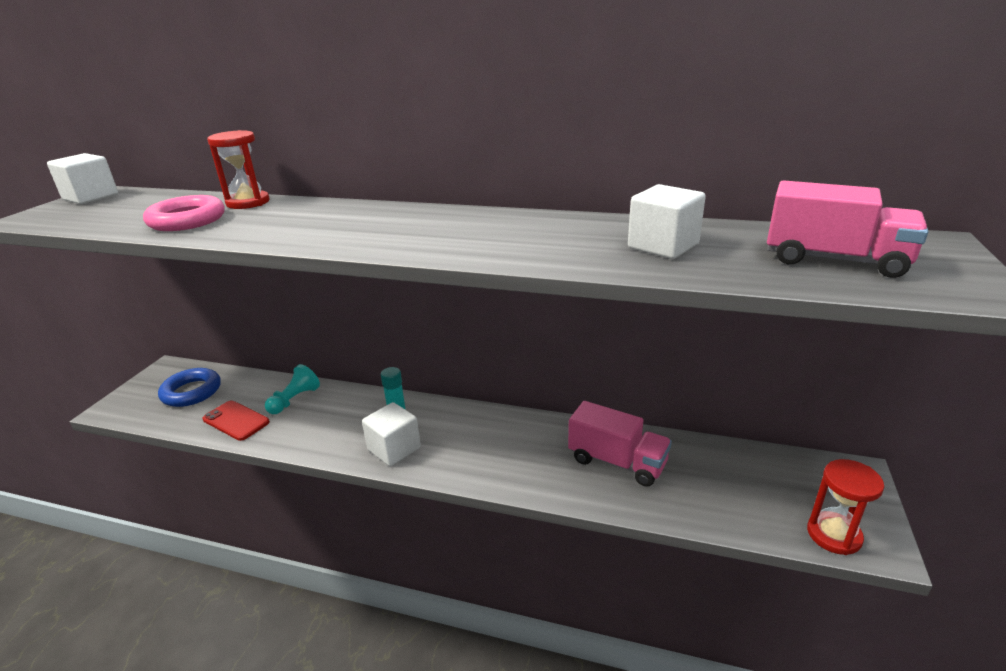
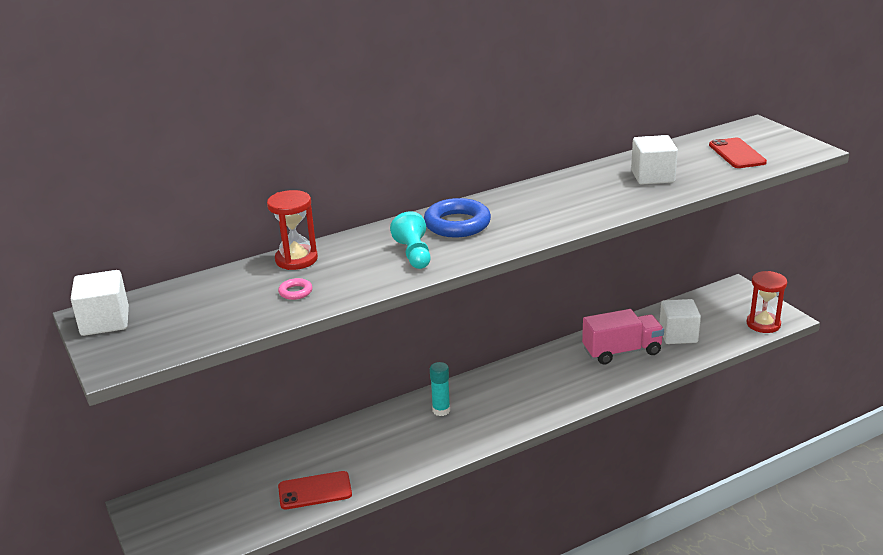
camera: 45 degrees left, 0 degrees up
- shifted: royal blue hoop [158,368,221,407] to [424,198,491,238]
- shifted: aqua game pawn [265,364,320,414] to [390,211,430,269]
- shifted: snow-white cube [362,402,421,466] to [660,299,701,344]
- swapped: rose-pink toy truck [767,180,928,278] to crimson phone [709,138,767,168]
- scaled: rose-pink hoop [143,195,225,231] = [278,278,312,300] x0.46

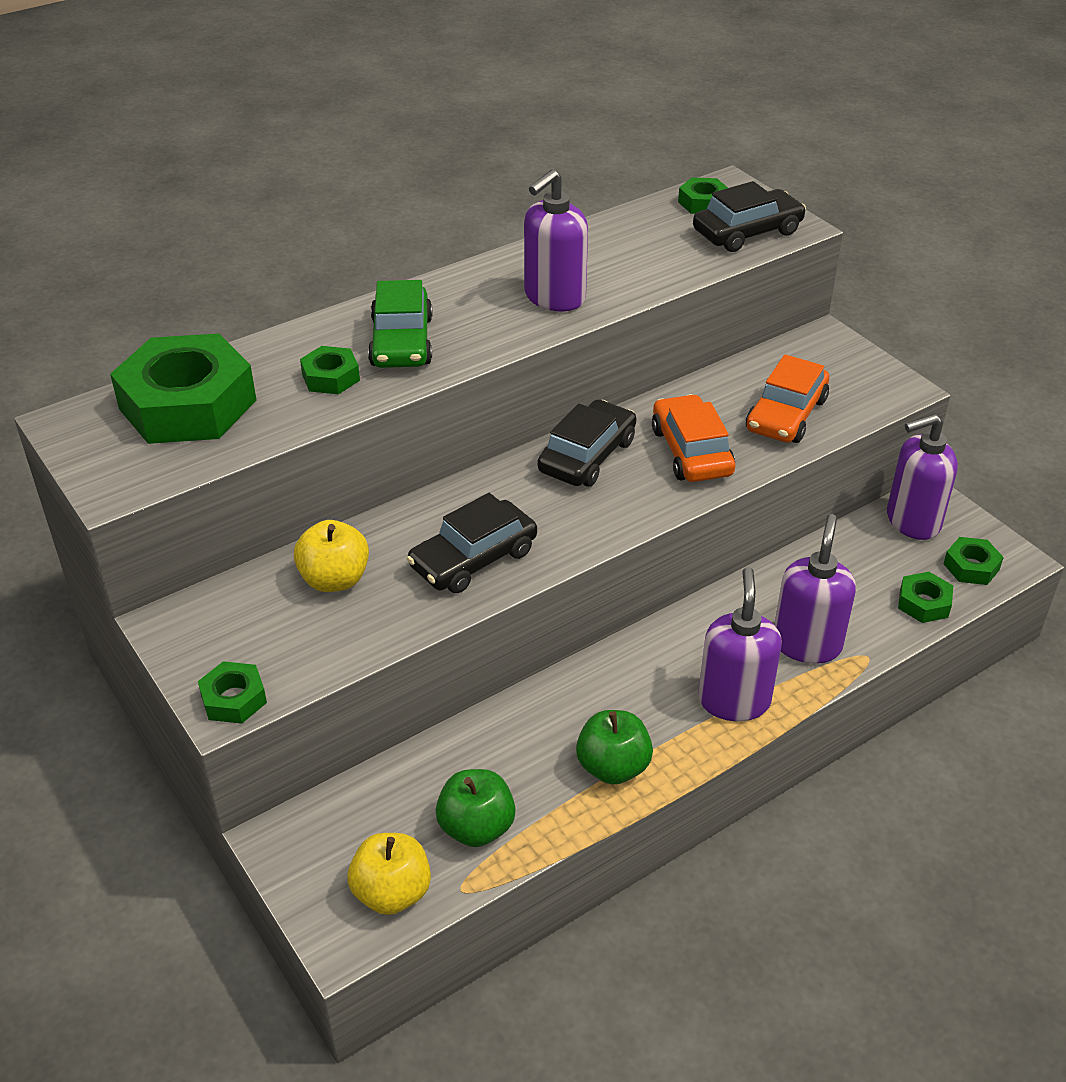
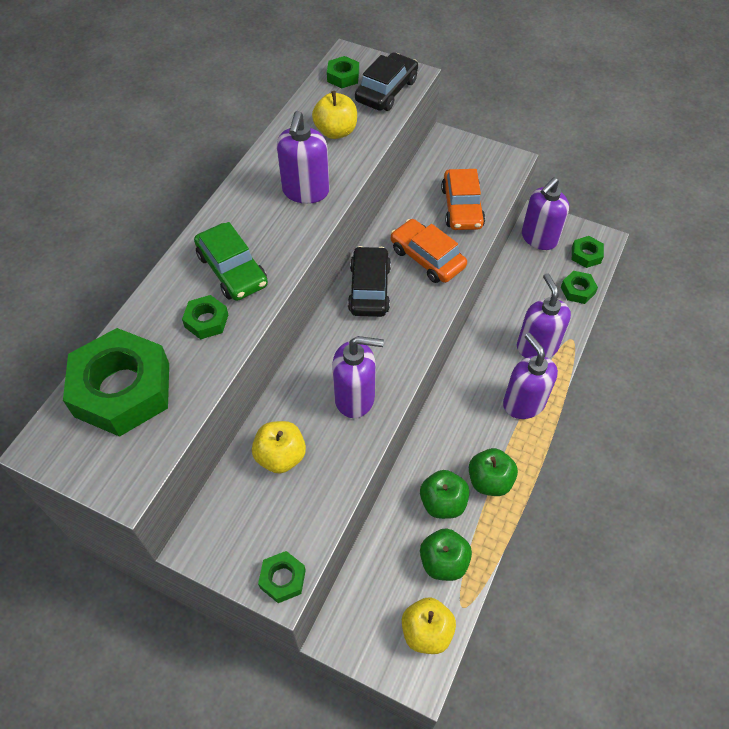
camera: 30 degrees left, 15 degrees up
- new: golden apple [312,91,357,139]
- new: emerald apple [420,470,469,519]
- swapped: jet-black automobile [407,493,537,593] to royal purple soap dispenser [332,336,384,418]

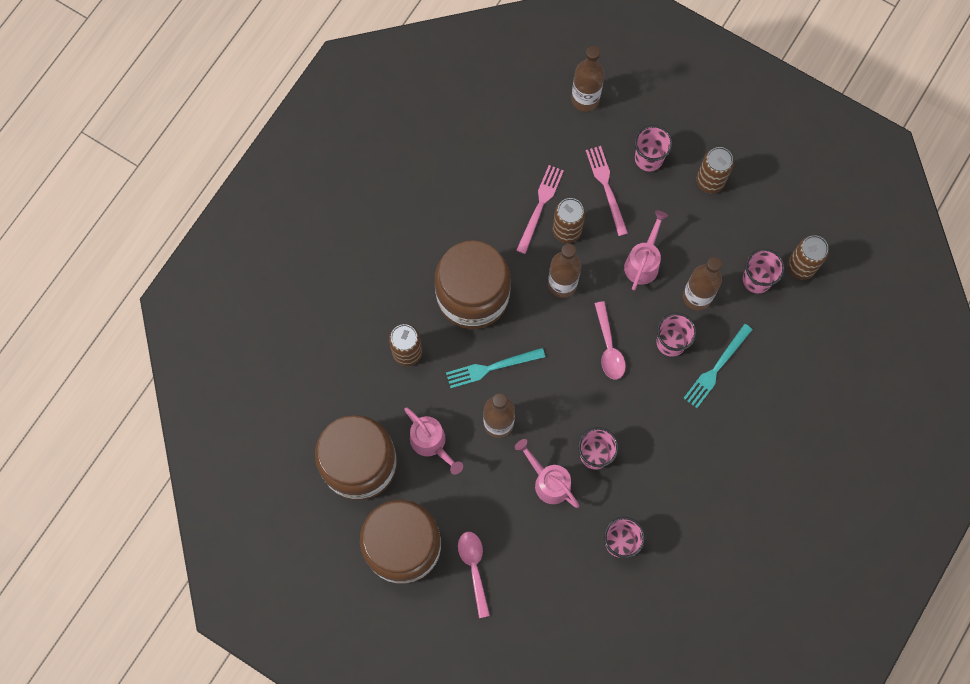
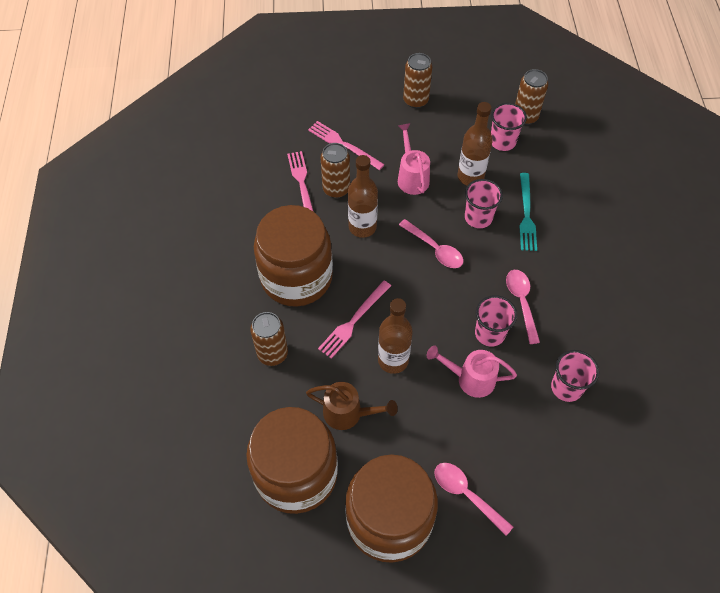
camera: 35 degrees left, 15 degrees down
- gone: russet drink bottle [571,46,604,112]
- gone: rose-pink tumbler [635,125,673,171]
- new: rose-pink spoon [506,270,540,344]
- repainted: rose-pink watering can [404,407,463,475] to russet watering can [306,382,398,430]
- repainted: aqua dinner fork [446,348,545,388] to rose-pink dinner fork [318,281,391,359]

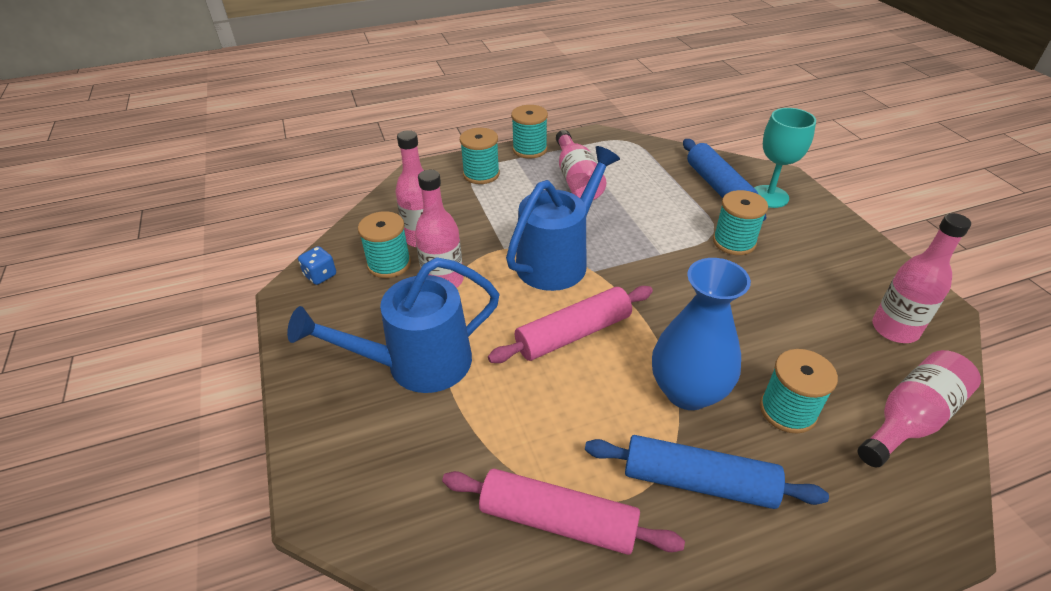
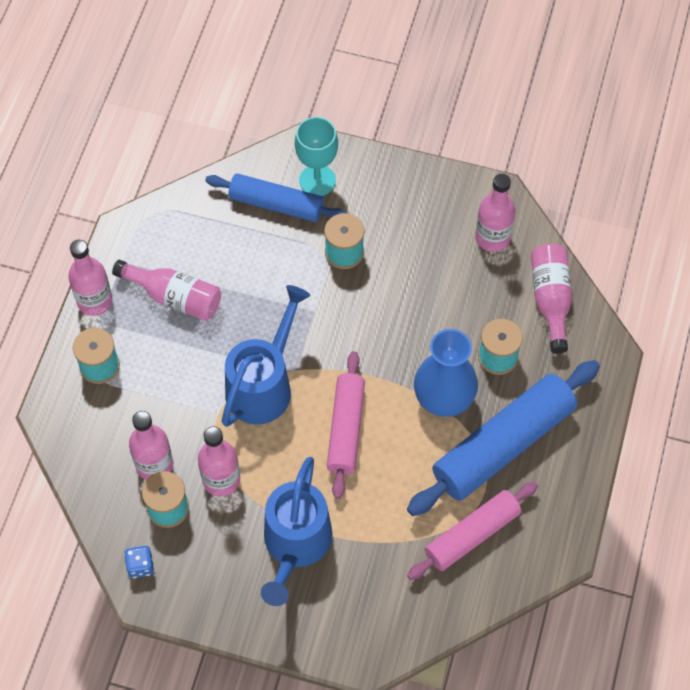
camera: 55 degrees left, 20 degrees up
- swapped: aqua spool [511,105,548,159] to rose-pink drink bottle [68,240,113,316]
- rotated: royal blue watering can [506,146,620,291] = [222,285,310,427] 45 degrees clockwise
- scaled: royal blue pastry roller [585,435,829,509] = [407,360,600,516] x1.57

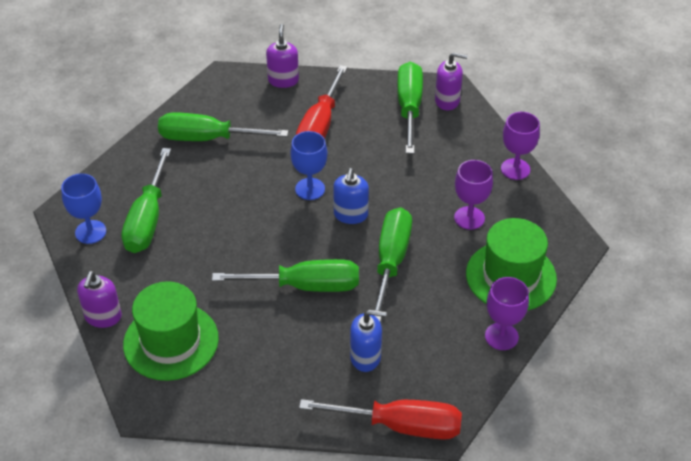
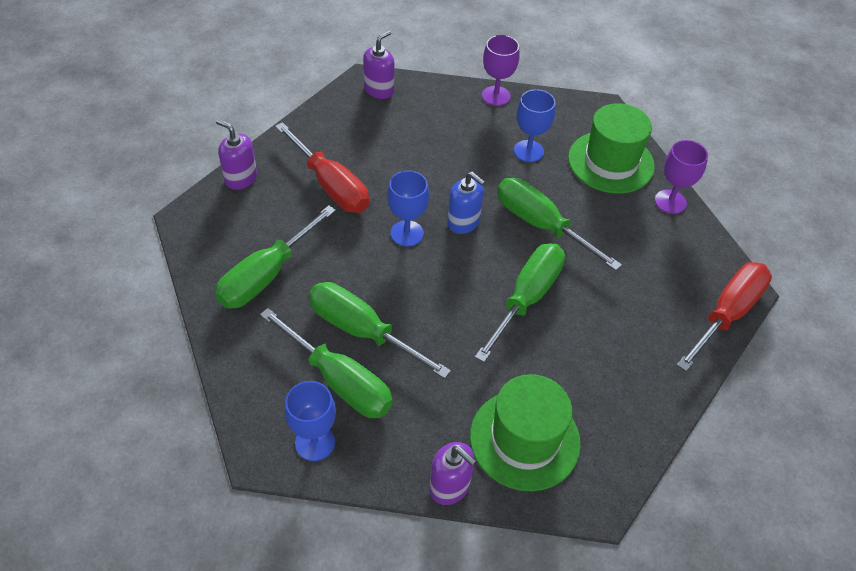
camera: 60 degrees left, 5 degrees up
- gone: royal blue soap dispenser [350,310,387,372]
- shifted: emerald screwdriver [397,62,423,154] to [309,282,451,379]
- repainted: royal purple wine glass [454,160,493,230] to royal blue wine glass [514,89,555,162]

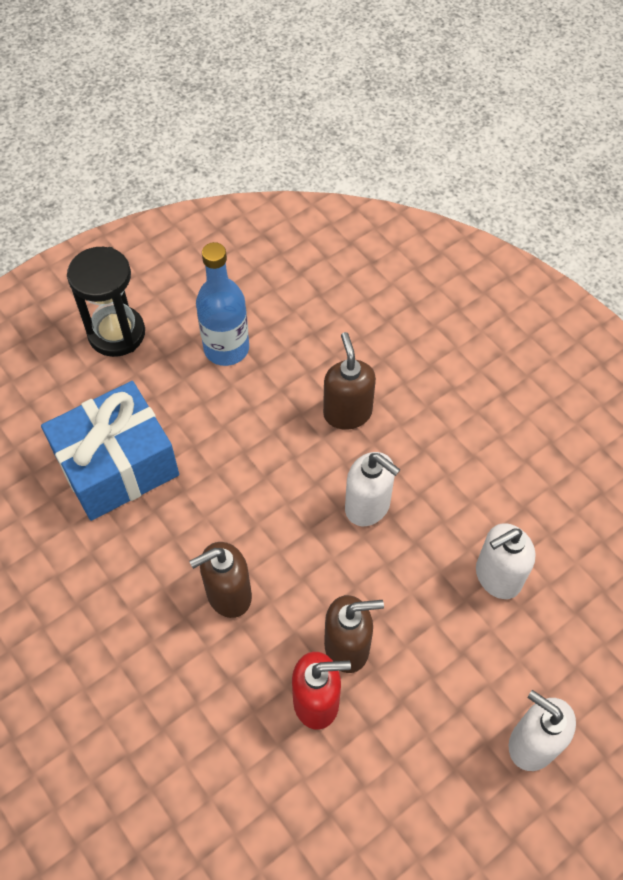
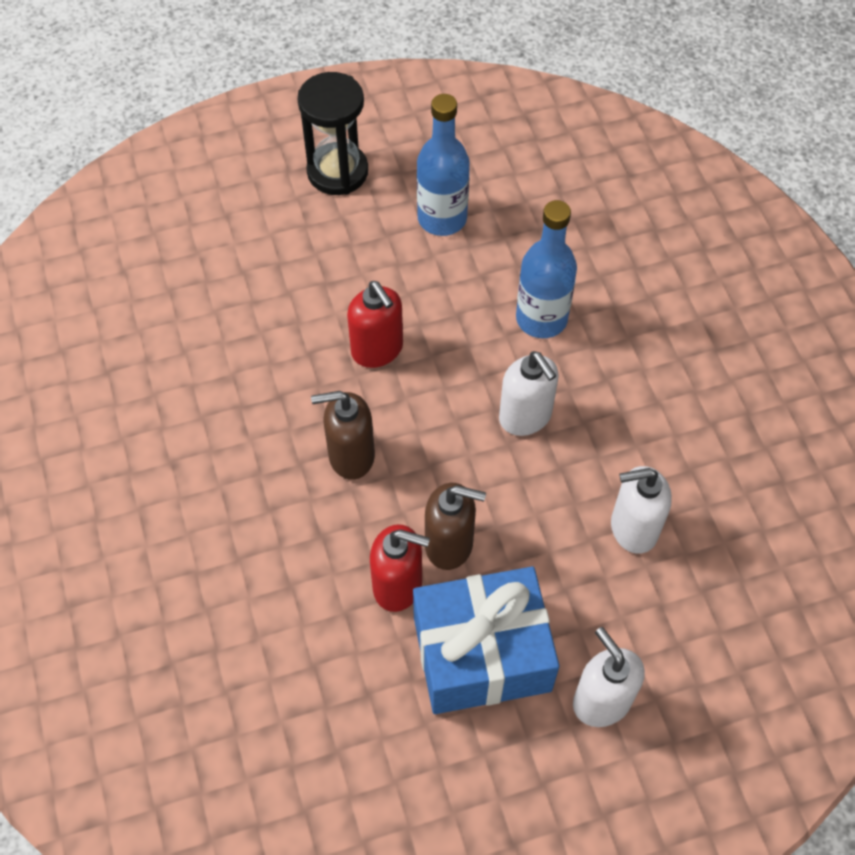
camera: 20 degrees right, 0 degrees up
- new: crimson soap dispenser [347,281,403,368]
- shifted: royal blue wrapped gift [41,381,179,521] to [413,567,559,714]
- swapped: russet soap dispenser [323,332,376,430] to royal blue drink bottle [516,200,577,338]

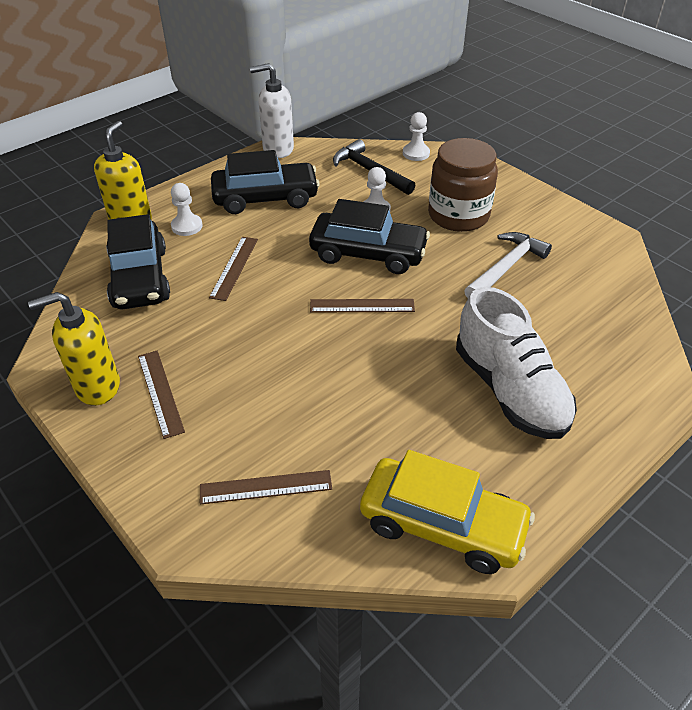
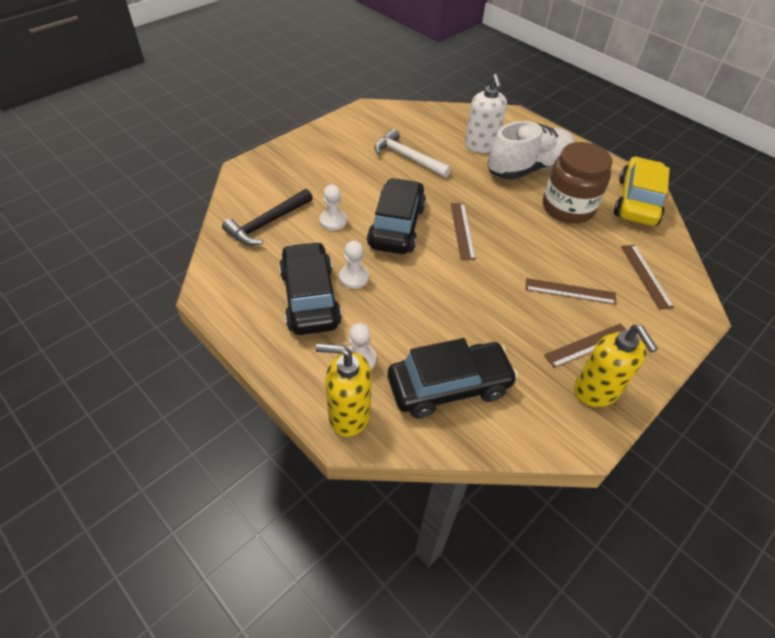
camera: 95 degrees left, 5 degrees up
- shifted: russet measuring stick [209,237,258,301] to [526,278,617,305]
- shifted: snow-white soap dispenser [250,63,294,158] to [465,74,507,153]
- shifted: snow-white game pawn [403,112,430,161] to [339,241,369,289]
- shifted: russet preserve jar [428,138,498,232] to [543,142,613,224]

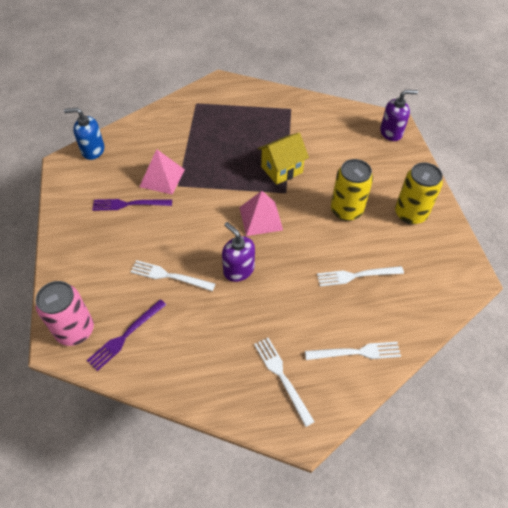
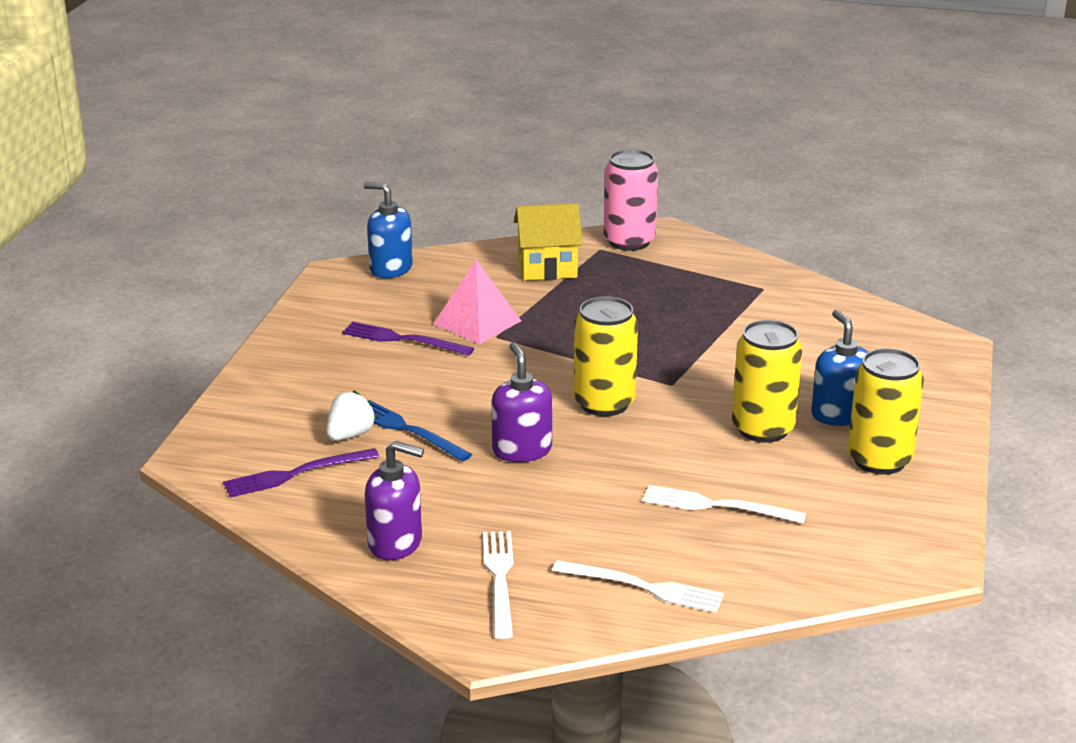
camera: 25 degrees right, 25 degrees down
- new: snow-white toy strawberry [326,391,377,441]
- new: royal blue soap dispenser [811,310,868,426]
- shifted: rose-pink soda can [36,281,94,346] to [604,149,658,251]
- shifted: golden toy house [258,133,309,185] to [514,203,583,281]
- shifted: royal purple soap dispenser [380,90,418,141] to [365,441,424,560]
- swapped: rose-pink solid pyramid [239,191,283,236] to golden soda can [574,297,638,416]
- repainted: snow-white dinner fork [130,260,215,291] to royal blue dinner fork [368,400,472,462]

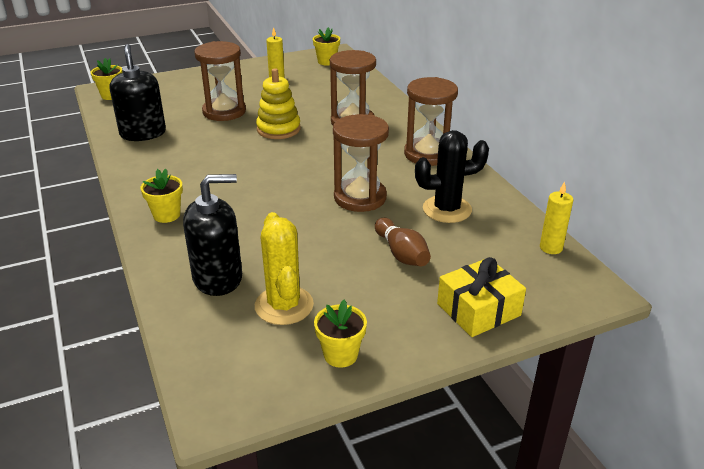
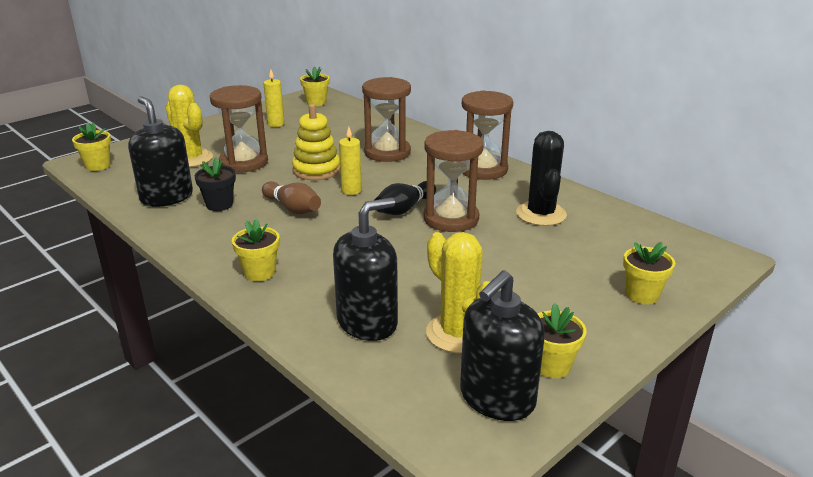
camera: 20 degrees left, 5 degrees down
- new: golden saguaro cactus [166,85,213,167]
- new: jet-black flower pot [195,158,236,211]
- new: jet-black bowling pin [375,181,436,215]
- new: jet-black soap dispenser [460,270,545,421]
- shifted: russet bowling pin [375,218,431,266] to [262,181,321,214]
- shifted: golden wax candle [540,181,573,254] to [339,127,362,195]
- swapped: golden wrapped gift [437,257,526,337] to golden flower pot [623,242,675,304]
- rotated: jet-black saguaro cactus [415,130,489,223] = [516,131,567,226] 60 degrees counterclockwise

